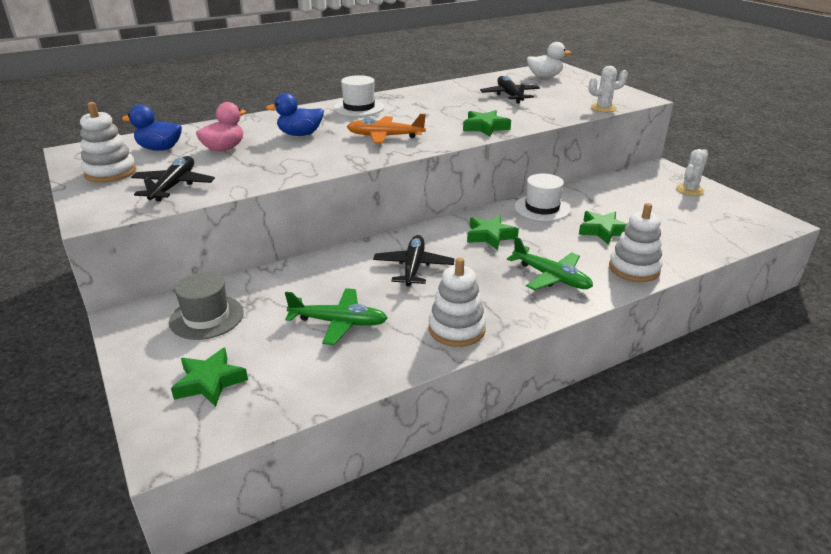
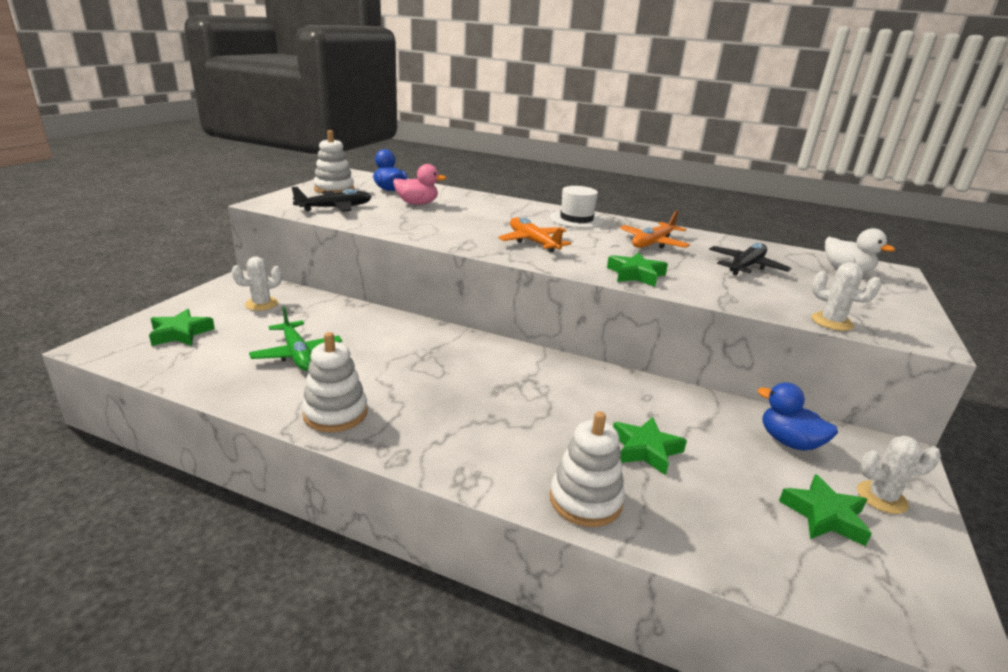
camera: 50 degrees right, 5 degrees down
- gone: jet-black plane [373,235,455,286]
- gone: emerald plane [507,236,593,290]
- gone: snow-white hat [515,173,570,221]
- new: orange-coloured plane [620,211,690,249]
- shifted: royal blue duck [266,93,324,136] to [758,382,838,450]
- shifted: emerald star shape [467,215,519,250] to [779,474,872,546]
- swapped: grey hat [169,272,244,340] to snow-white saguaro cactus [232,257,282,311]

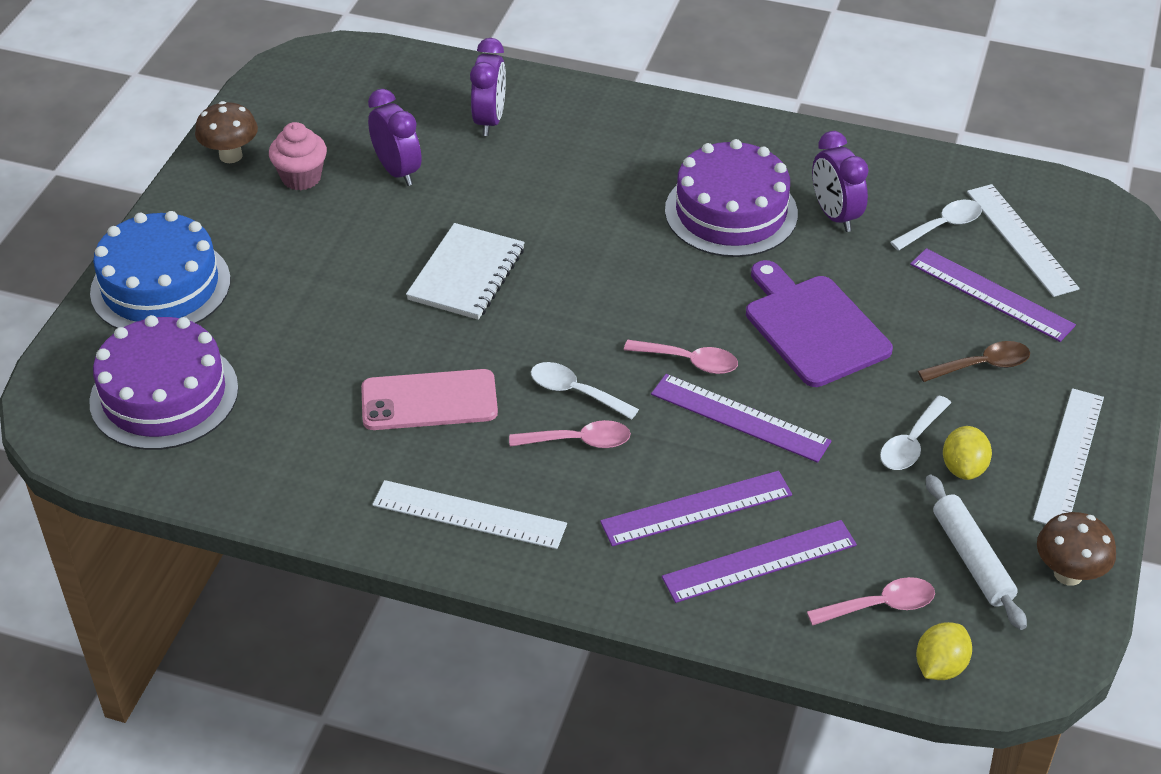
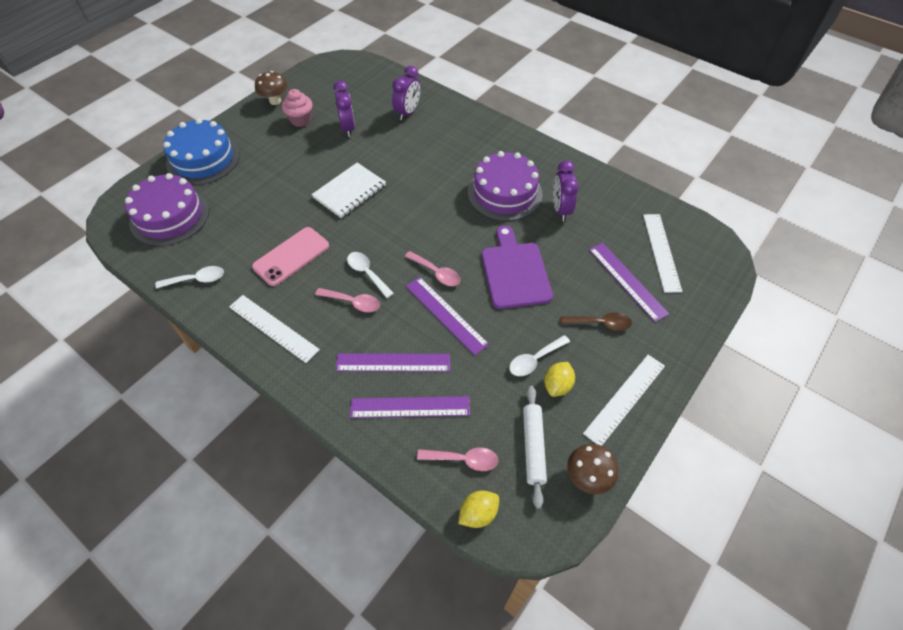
camera: 20 degrees right, 10 degrees up
- shifted: snow-white spoon [890,200,982,251] to [155,266,224,289]
- rotated: rose-pink phone [361,369,498,430] = [252,227,329,286] 60 degrees counterclockwise

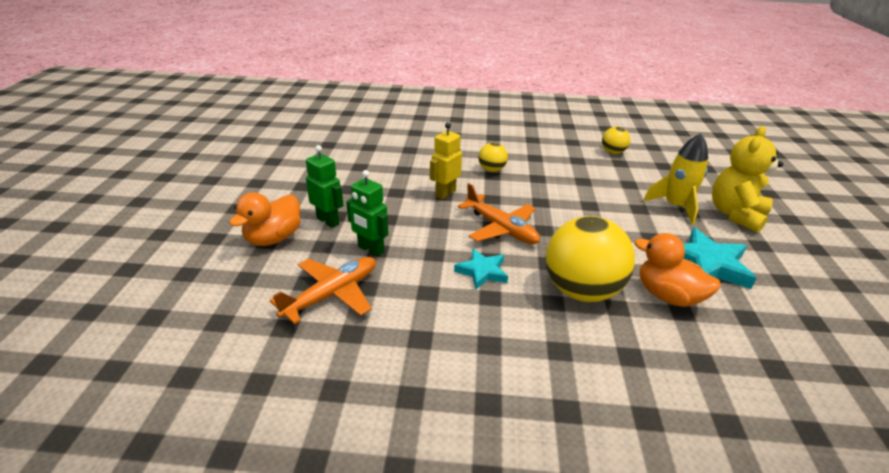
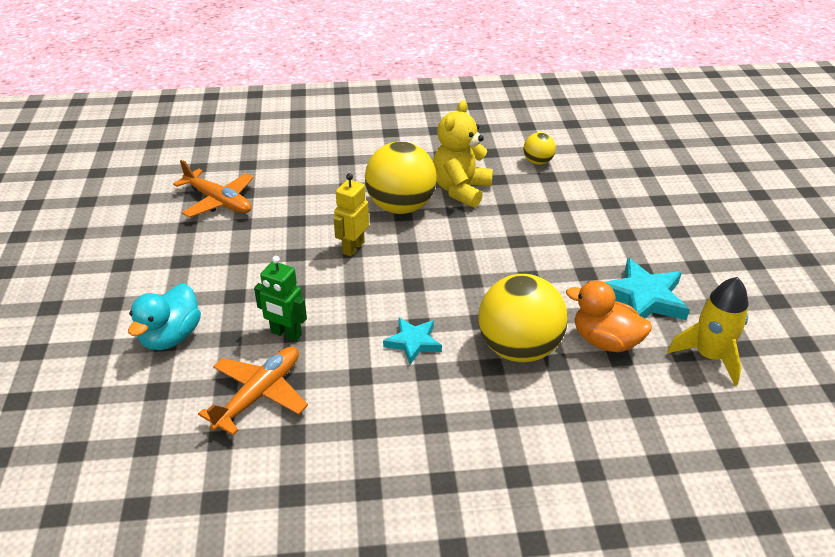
camera: 10 degrees left, 5 degrees up
- gone: emerald robot figure [306,145,344,228]
- shifted: orange-coloured plane [458,183,540,244] to [173,160,254,218]
- shifted: golden spaceship [643,133,708,224] to [667,277,749,386]
- shifted: golden teddy bear [712,126,783,233] to [433,100,493,208]
- repainted: orange-coloured duck [229,192,301,246] to aqua duck [128,284,201,350]
- scaled: golden play ball [478,143,508,172] = [365,141,437,214] x2.05

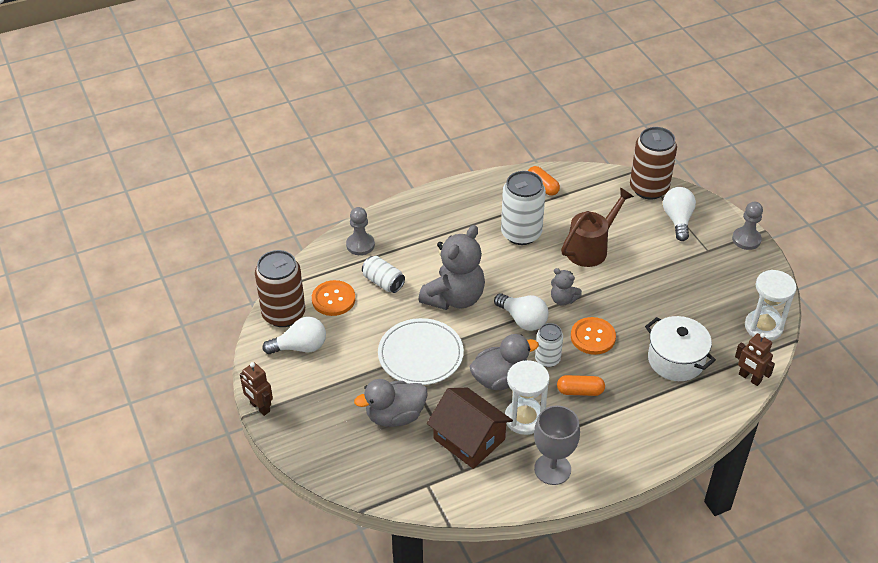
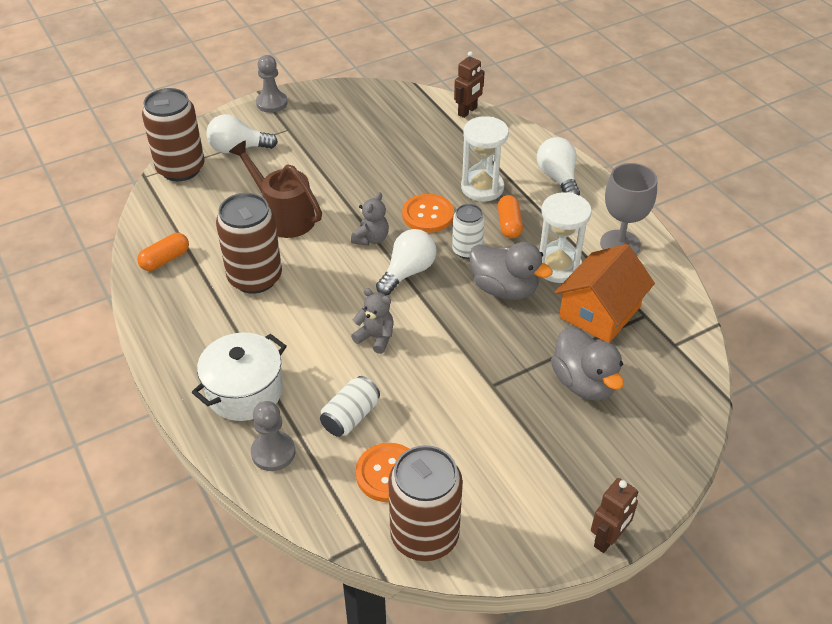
camera: 95 degrees left, 0 degrees up
- gone: snow-white dinner plate [378,318,464,385]
- shifted: snow-white lightbulb [262,317,326,354] to [537,137,580,196]
- shifted: snow-white pot [645,316,716,381] to [192,332,287,421]
- shifted: snow-white hourglass [745,270,797,341] to [461,116,509,201]
- repainted: russet toy house [427,388,513,469] to orange-coloured toy house [554,244,655,343]
- repainted: snow-white soda can [501,171,546,245] to russet soda can [216,193,282,294]
- rotated: grey duck [469,334,539,390] = [469,242,553,300] 150 degrees clockwise
- scaled: grey teddy bear [419,225,485,310] = [351,288,394,354] x0.48

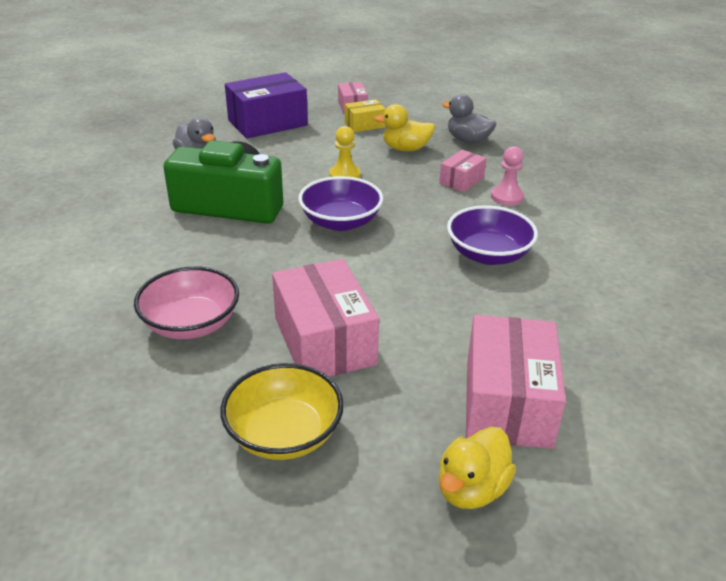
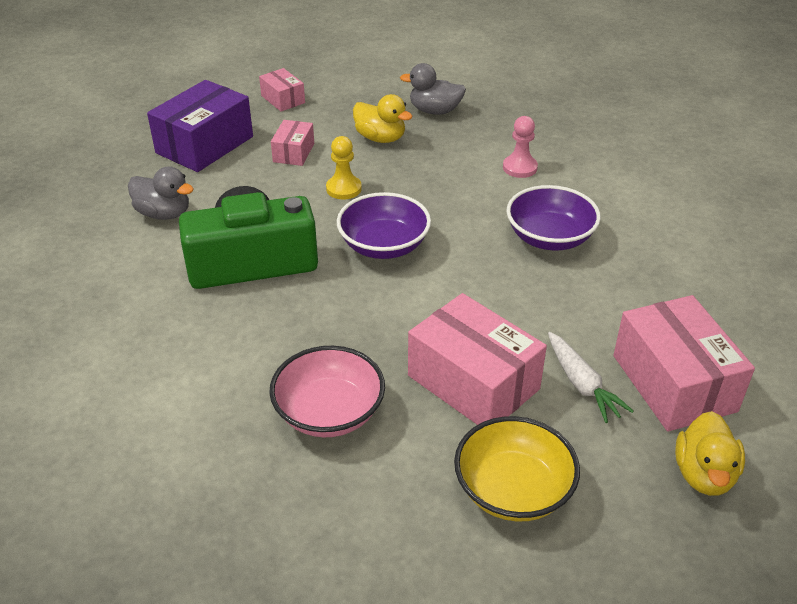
camera: 25 degrees left, 5 degrees up
- gone: golden package [345,99,386,132]
- new: snow-white carrot [548,332,634,423]
- shifted: rose-pink package [439,150,486,192] to [271,120,314,166]
- rotated: golden duck [374,104,435,151] = [353,94,413,143] 120 degrees counterclockwise

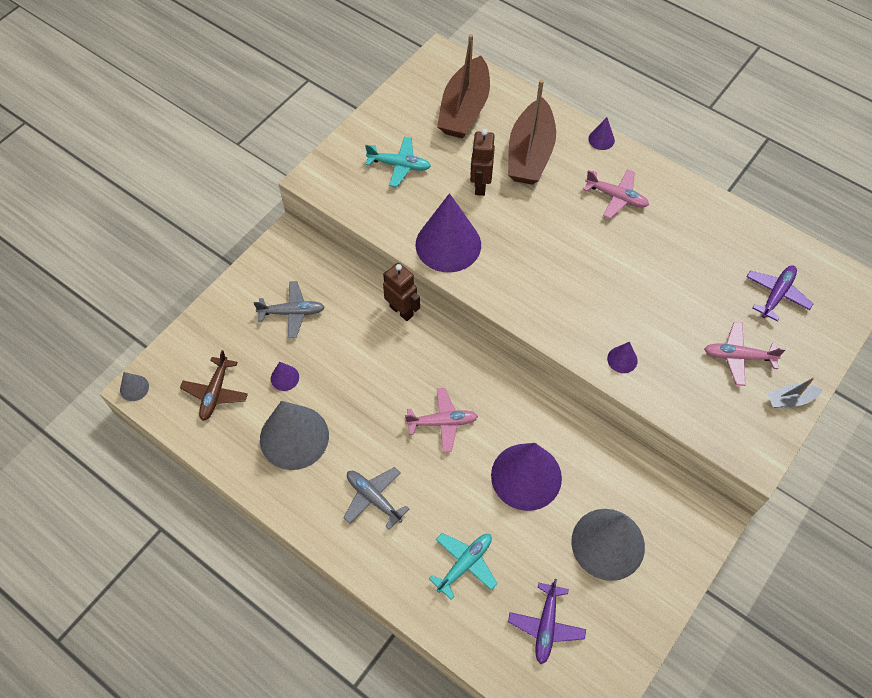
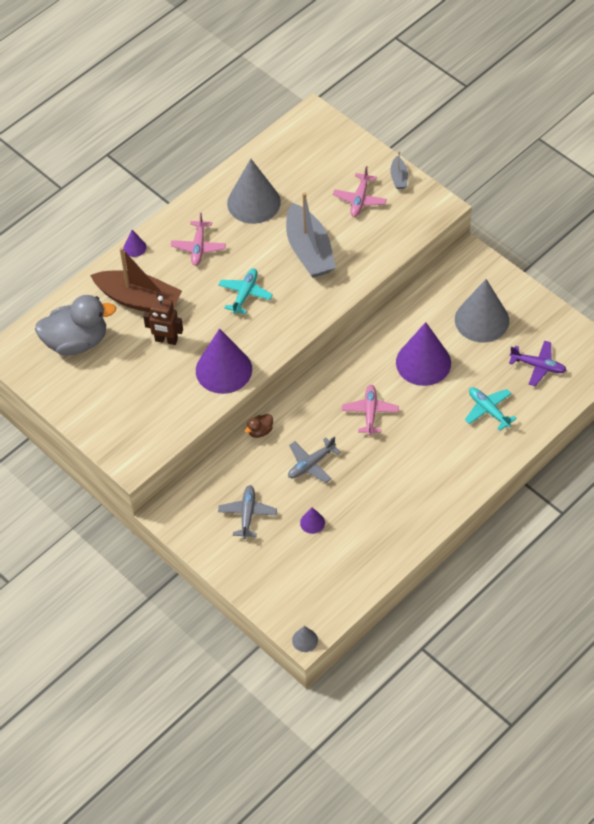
camera: 80 degrees left, 5 degrees down
- gone: russet plane [180,350,248,421]
- gone: royal purple cone shape [607,342,638,373]
- gone: royal purple plane [746,265,813,322]
- new: grey boat [286,192,336,278]
- shifted: grey cone shape [260,401,329,470] to [227,159,281,224]
- shifted: grey plane [343,467,409,530] to [288,436,341,483]
- shifted: aqua plane [365,137,431,187] to [218,268,273,314]
- swapped: russet robot figure [383,263,420,321] to russet duck [245,414,273,438]
- swapped: russet boat [437,34,490,138] to grey duck [35,295,116,355]
- rotated: rose-pink plane [583,169,649,219] = [171,213,226,266] 150 degrees clockwise

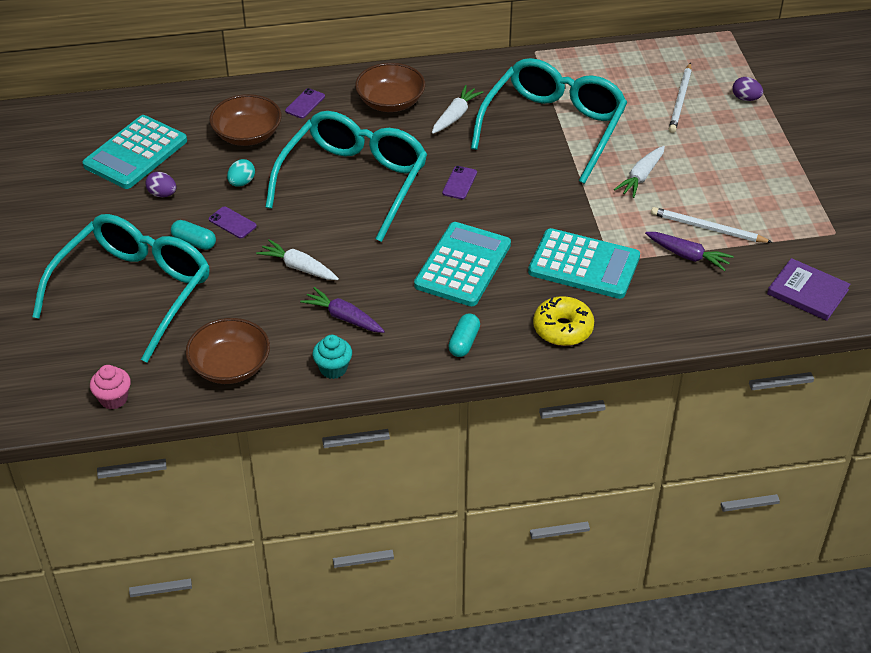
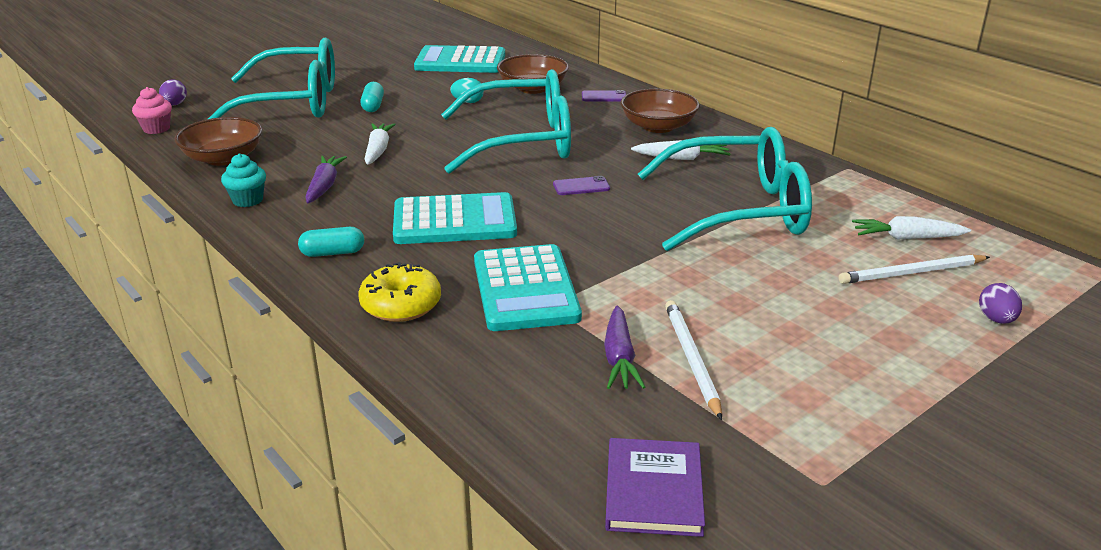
camera: 60 degrees right, 15 degrees down
- gone: royal purple phone [209,206,257,238]
- shifted: royal purple egg shape [145,172,176,197] to [159,79,187,106]
- shifted: snow-white carrot [614,146,665,198] to [852,216,971,240]

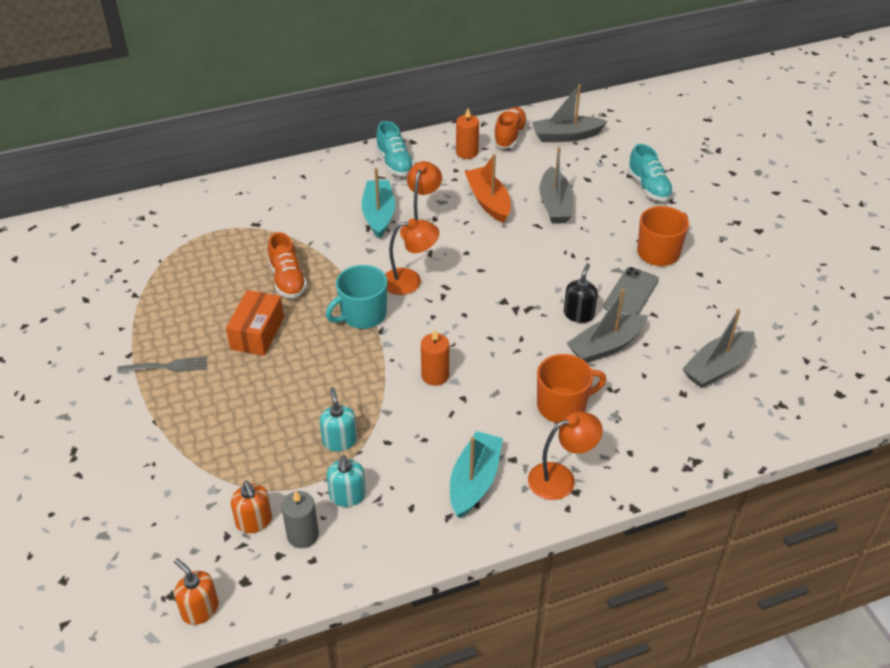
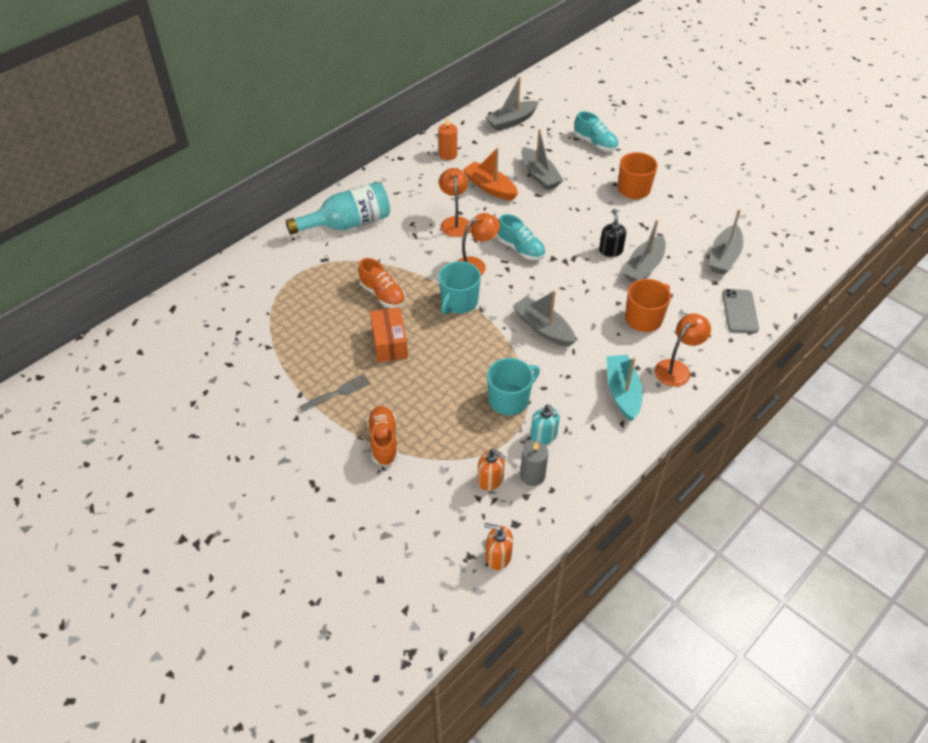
camera: 25 degrees left, 5 degrees up
- gone: aqua boat [362,168,395,239]
- new: aqua drink bottle [286,182,390,235]
- shifted: aqua lace-up shoe [376,121,415,176] to [497,214,545,260]
- shifted: orange-coloured lace-up shoe [493,107,528,149] to [367,406,398,466]
- shifted: grey phone [603,267,659,316] to [722,289,759,333]
- swapped: aqua soap dispenser [320,387,357,451] to aqua mug [487,358,540,415]
- swapped: orange-coloured wax candle [421,330,449,386] to grey boat [512,290,576,347]

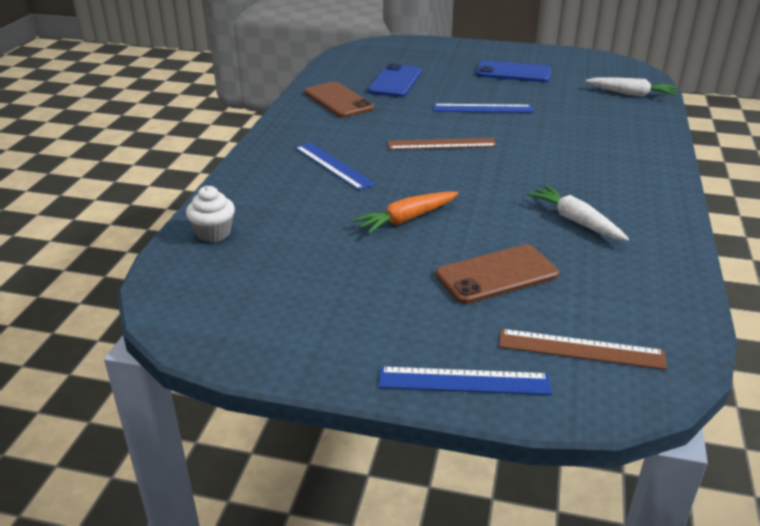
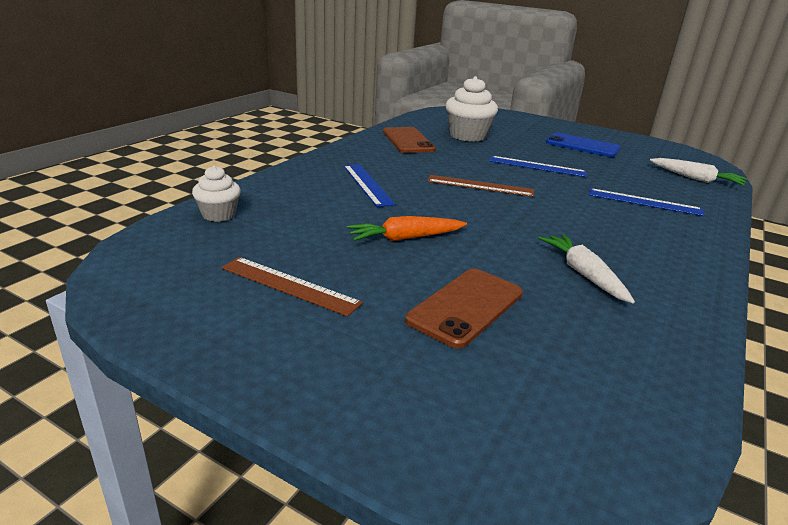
camera: 15 degrees right, 5 degrees down
- shifted: royal blue measuring stick [379,367,552,395] to [589,188,704,216]
- shifted: russet measuring stick [499,329,667,370] to [221,257,363,317]
- swapped: royal blue phone [368,63,422,97] to snow-white cupcake [446,76,498,142]
- rotated: russet phone [435,244,559,304] = [405,268,523,349] 45 degrees counterclockwise

